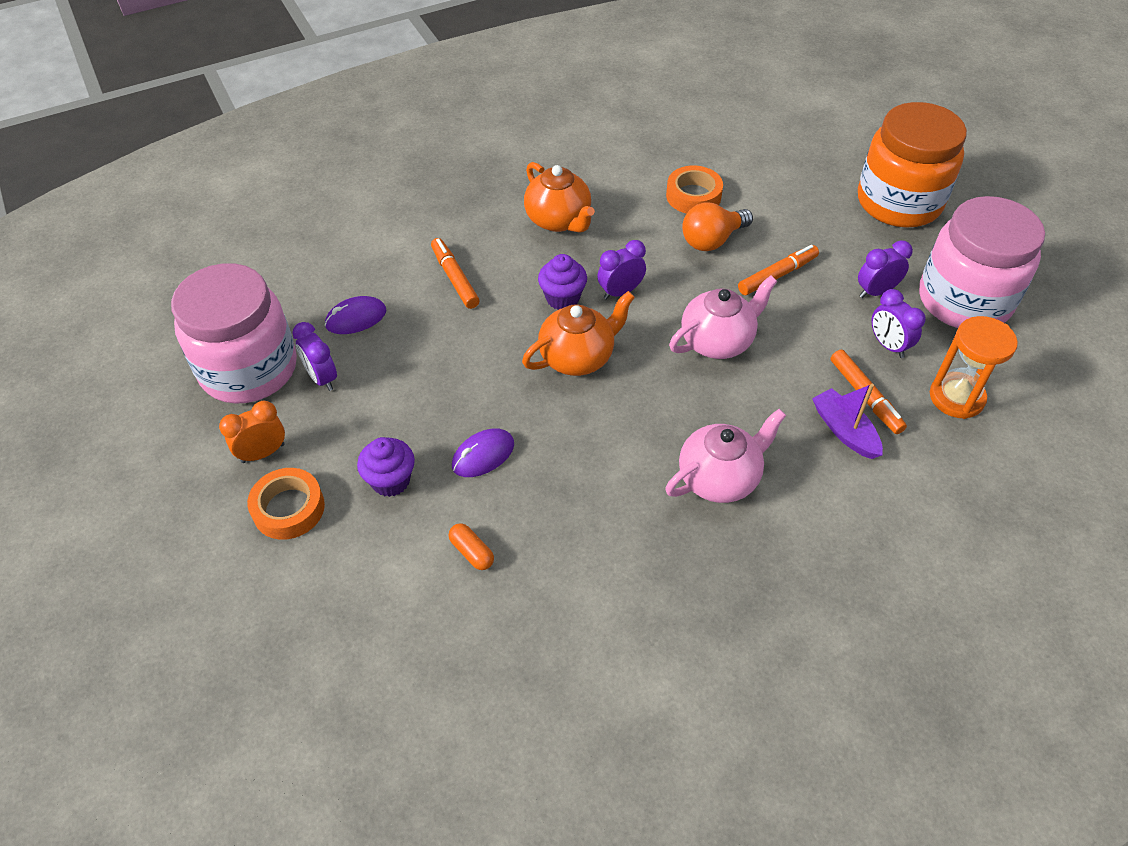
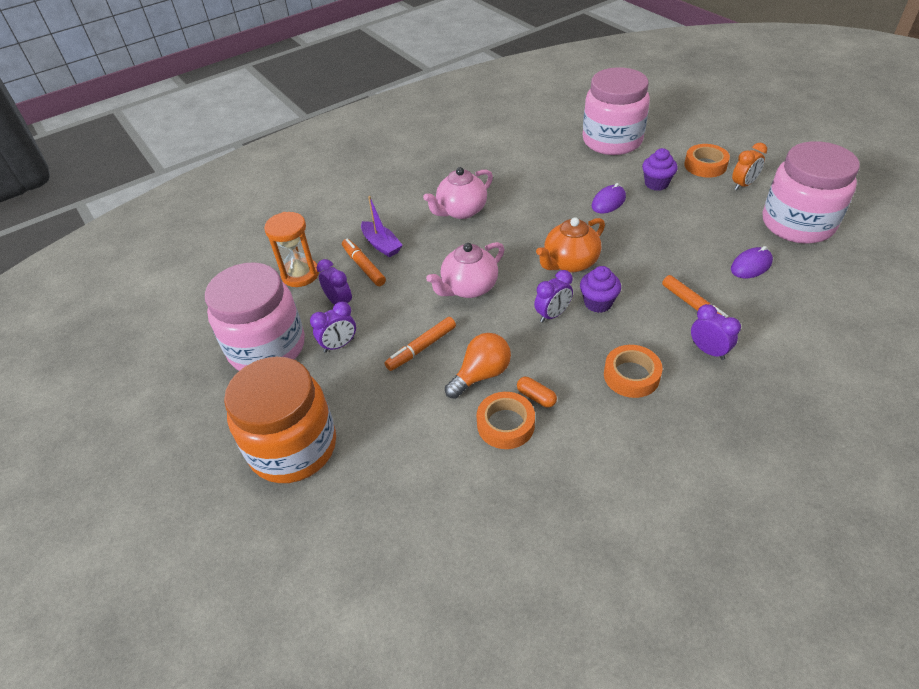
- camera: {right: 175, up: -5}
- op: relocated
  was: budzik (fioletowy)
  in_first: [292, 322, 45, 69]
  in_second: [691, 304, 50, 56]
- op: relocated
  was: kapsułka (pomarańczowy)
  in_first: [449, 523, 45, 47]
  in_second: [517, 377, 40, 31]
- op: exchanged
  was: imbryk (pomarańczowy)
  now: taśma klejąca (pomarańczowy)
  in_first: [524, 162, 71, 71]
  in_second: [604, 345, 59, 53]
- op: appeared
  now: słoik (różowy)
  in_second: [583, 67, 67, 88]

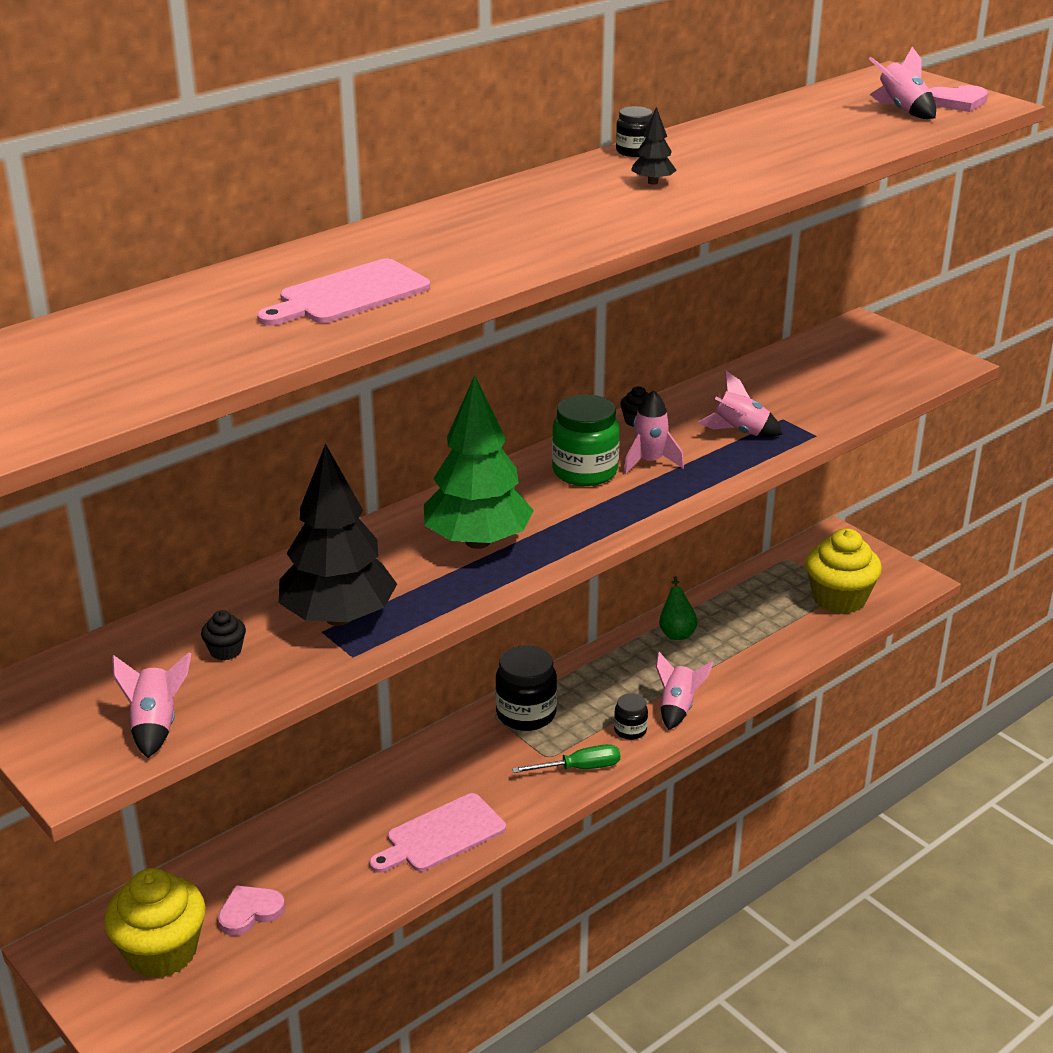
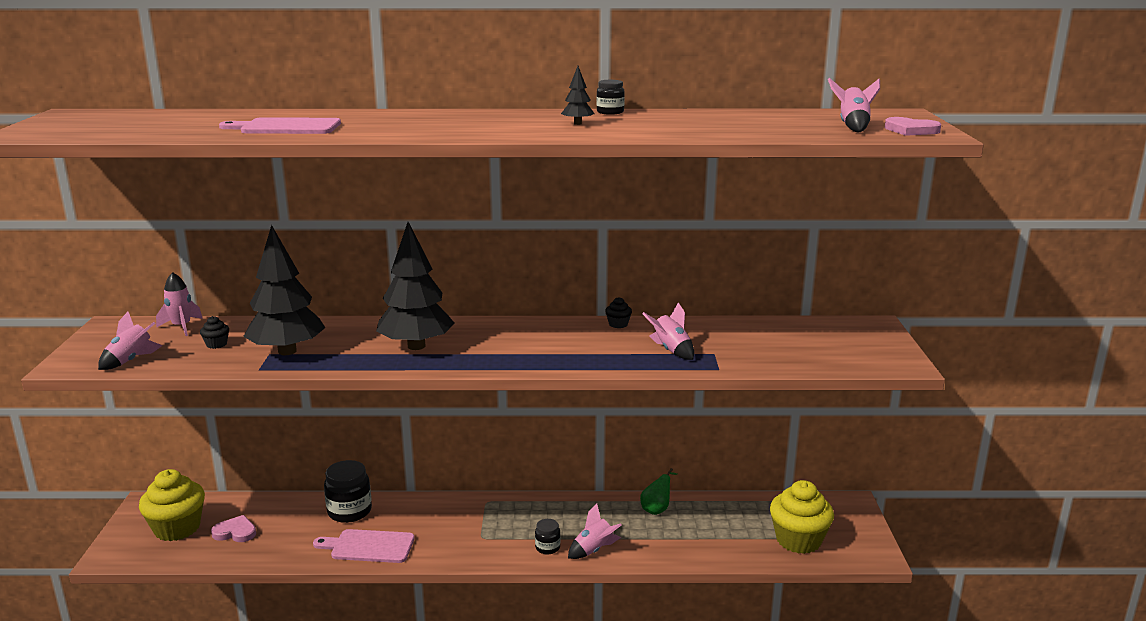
- camera: {right: 40, up: -10}
- op: colour
  was: drzewko (zielony)
  now: drzewko (czarny)
  in_first: [424, 375, 110, 174]
  in_second: [376, 222, 79, 128]
- op: relocated
  was: słoik (czarny)
  in_first: [495, 645, 62, 86]
  in_second: [324, 460, 48, 63]
- op: missing
  was: śrubokręt (zielony)
  in_first: [512, 744, 108, 29]
- op: missing
  was: słoik (zielony)
  in_first: [552, 394, 68, 92]
- op: relocated
  was: rakieta (różowy)
  in_first: [624, 390, 60, 84]
  in_second: [156, 272, 47, 64]

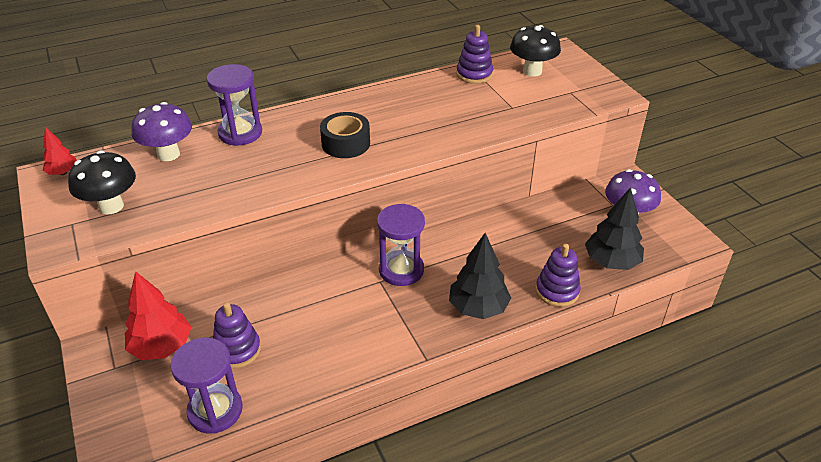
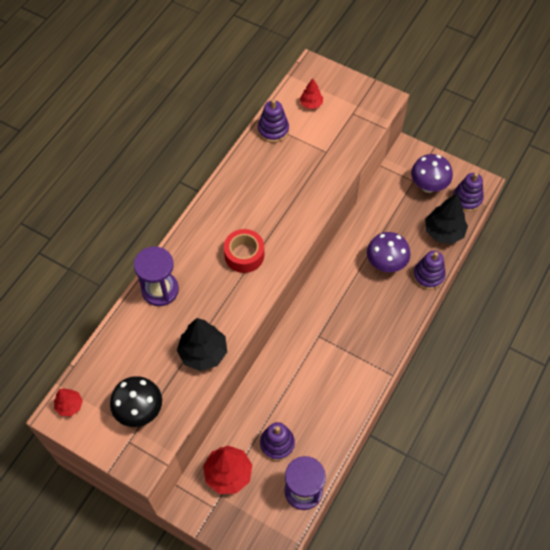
- camera: {right: -35, up: 20}
- op: relocated
  was: grzyb (fioletowy)
  in_first: [131, 102, 61, 59]
  in_second: [367, 232, 43, 40]
- op: colour
  was: taśma klejąca (czarny)
  now: taśma klejąca (czerwony)
  in_first: [320, 112, 50, 46]
  in_second: [224, 229, 40, 44]
- op: missing
  was: klepsydra (fioletowy)
  in_first: [377, 204, 48, 82]
- op: relocated
  was: drzewko (czarny)
  in_first: [449, 233, 62, 86]
  in_second: [177, 318, 50, 53]
- op: exchanged
  was: grzyb (czarny)
  now: drzewko (czerwony)
  in_first: [510, 25, 51, 52]
  in_second: [300, 78, 23, 31]
- op: appeared
  now: zabawka nakładanka (fioletowy)
  in_second: [453, 173, 31, 39]

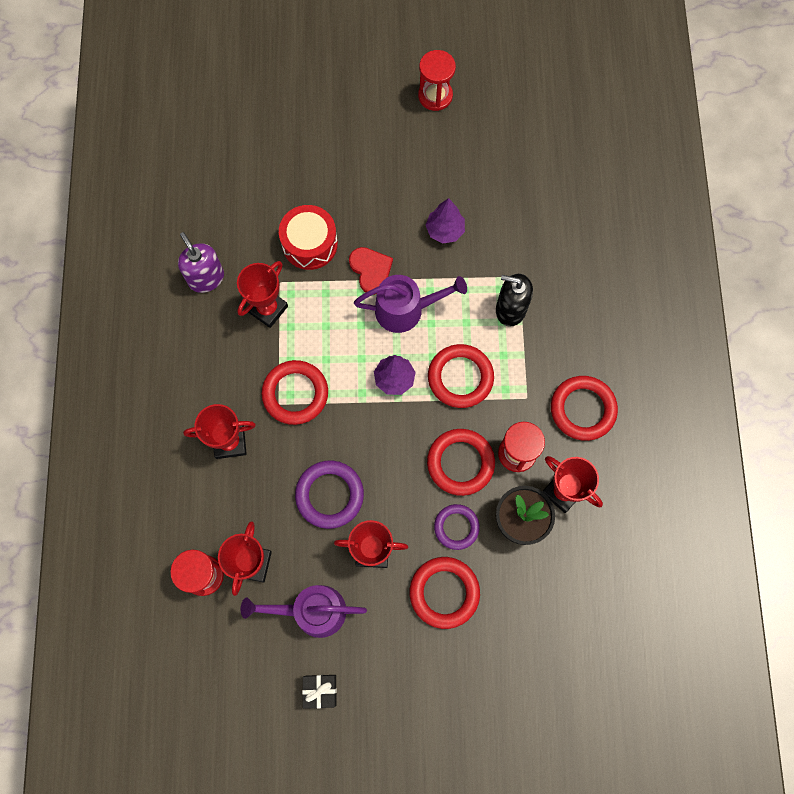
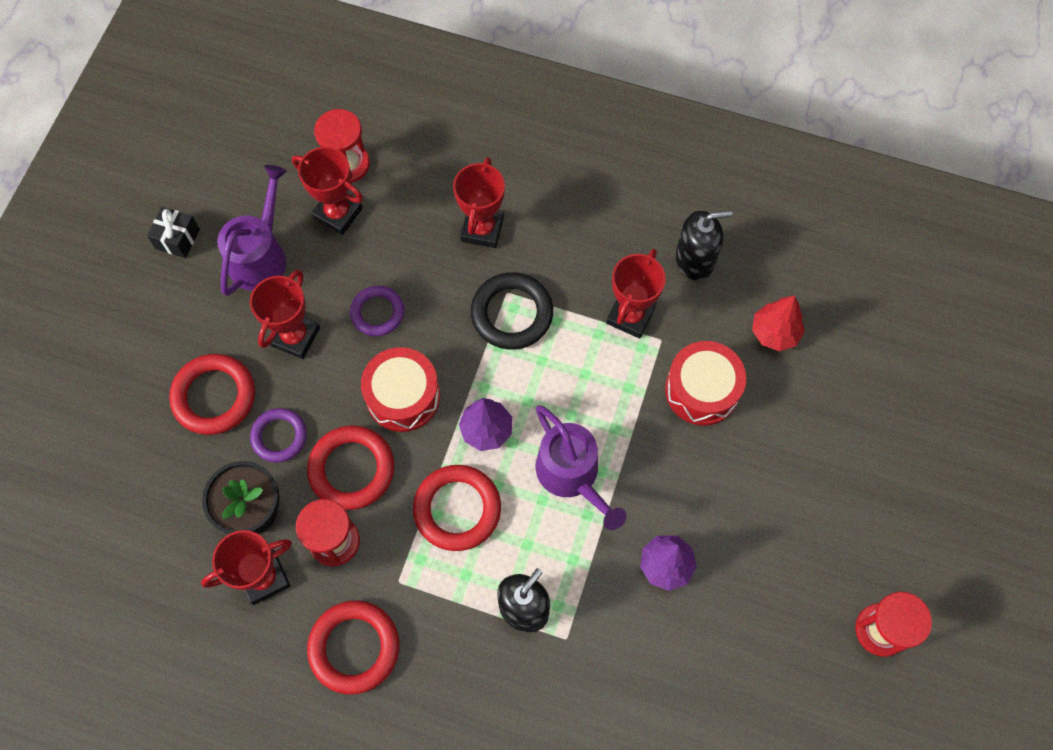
- camera: {right: 110, up: -5}
- op: colour
  was: dozownik mydła (fioletowy)
  now: dozownik mydła (czarny)
  in_first: [178, 232, 46, 61]
  in_second: [676, 210, 56, 71]
- op: spun
  was: puchar (czerwony)
  in_first: [237, 261, 51, 67]
  in_second: [606, 249, 60, 90]
  clockwise: 60
- op: colour
  was: pierścień (czerwony)
  now: pierścień (czarny)
  in_first: [261, 360, 67, 65]
  in_second: [471, 272, 82, 78]
- op: size
  was: pierścień (fioletowy)
  in_first: [295, 460, 69, 69]
  in_second: [350, 286, 54, 50]
  ratio: 0.66
- op: missing
  was: serce (czerwony)
  in_first: [349, 247, 44, 48]
- op: spun
  was: konewka (fioletowy)
  in_first: [354, 275, 113, 58]
  in_second: [536, 405, 91, 125]
  clockwise: -45
- op: appeared
  now: bęben (czerwony)
  in_second: [361, 347, 79, 85]
- op: appeared
  now: drzewko (czerwony)
  in_second: [752, 295, 53, 56]

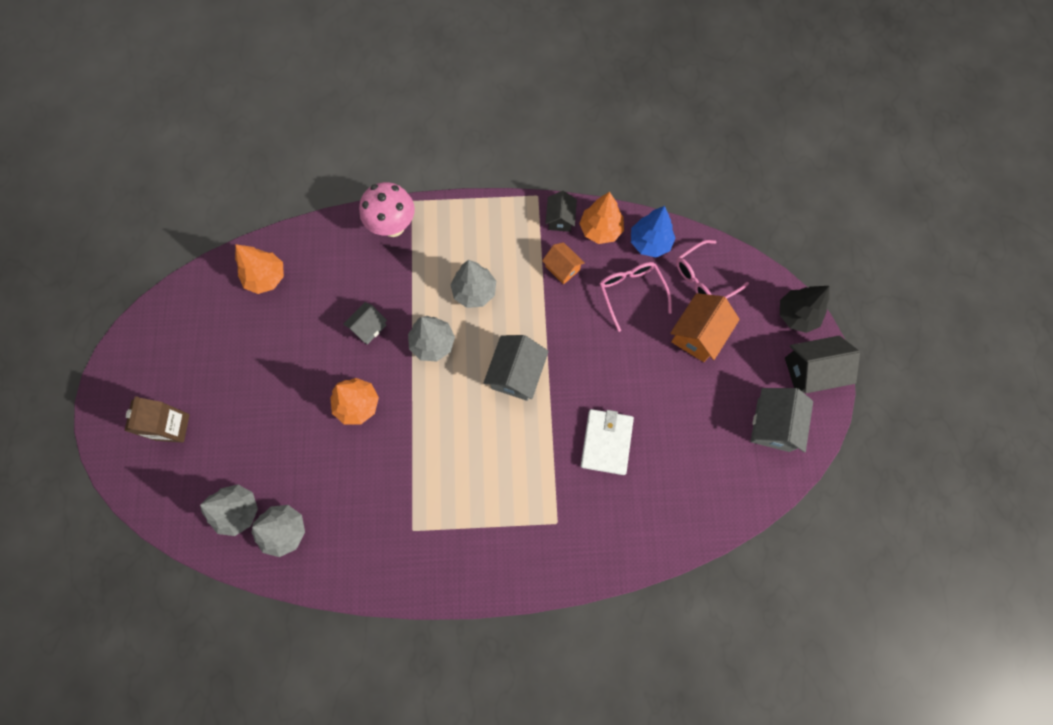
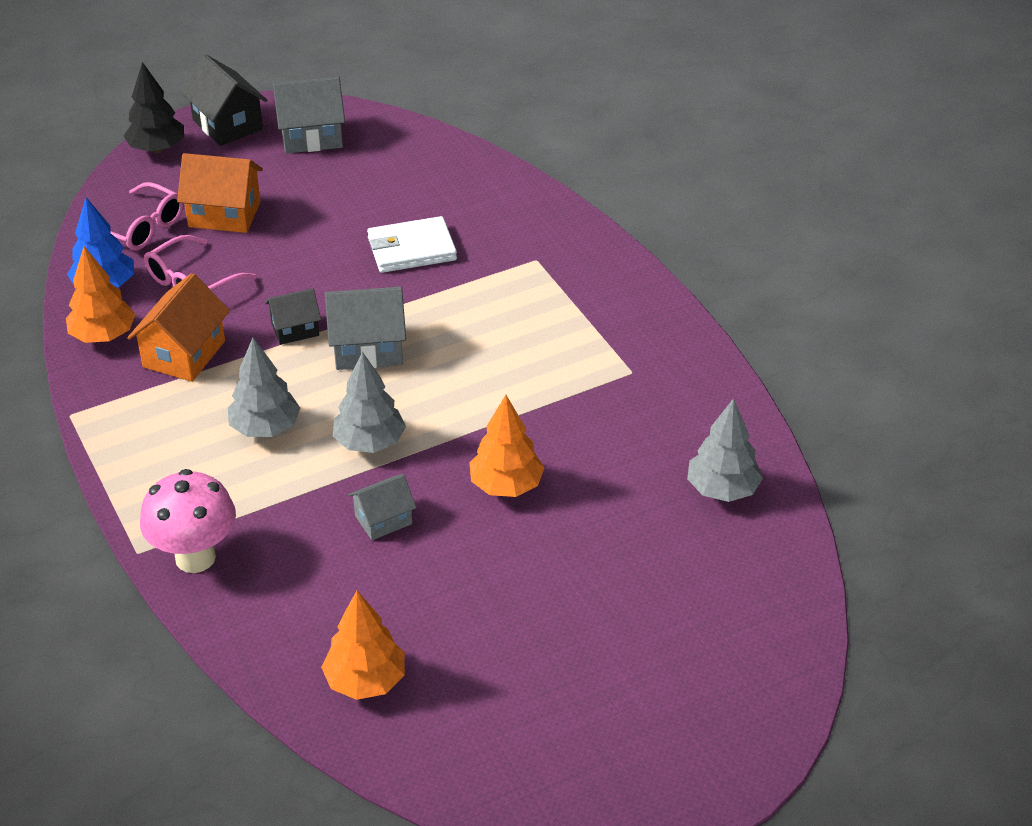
- camera: {right: -115, up: -30}
- op: missing
  was: karton mleka (brązowy)
  in_first: [125, 396, 65, 47]
- op: missing
  was: drzewko (szary)
  in_first: [200, 485, 58, 51]
- op: spun
  was: domek (szary)
  in_first: [343, 302, 44, 43]
  in_second: [348, 474, 68, 66]
  clockwise: -45
- op: size
  was: domek (pomarańczowy)
  in_first: [542, 242, 43, 42]
  in_second: [127, 273, 103, 109]
  ratio: 1.61
- op: relocated
  was: domek (czarny)
  in_first: [545, 191, 32, 41]
  in_second: [265, 288, 56, 57]

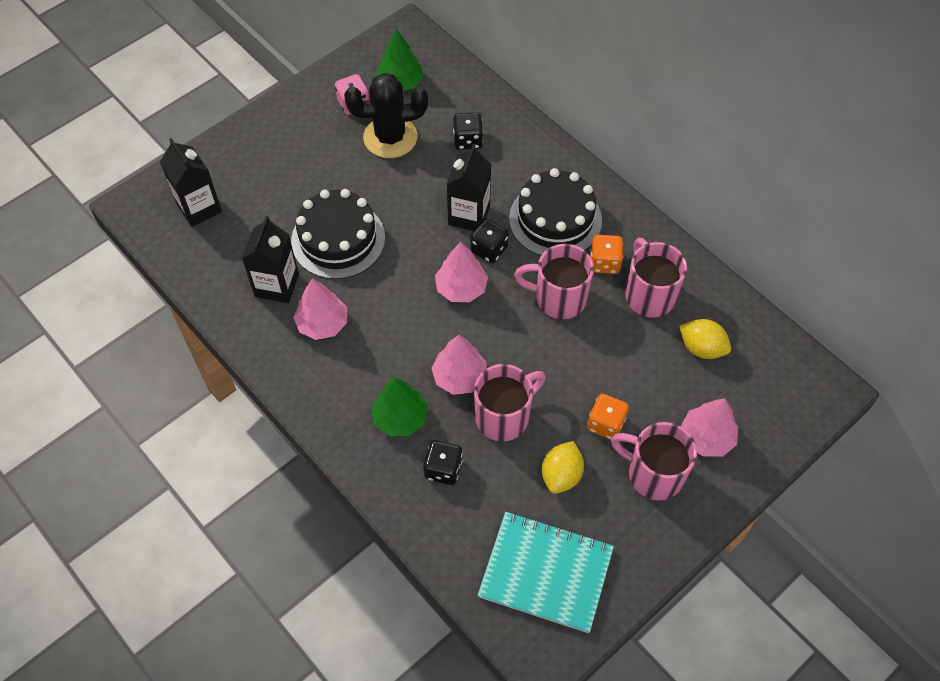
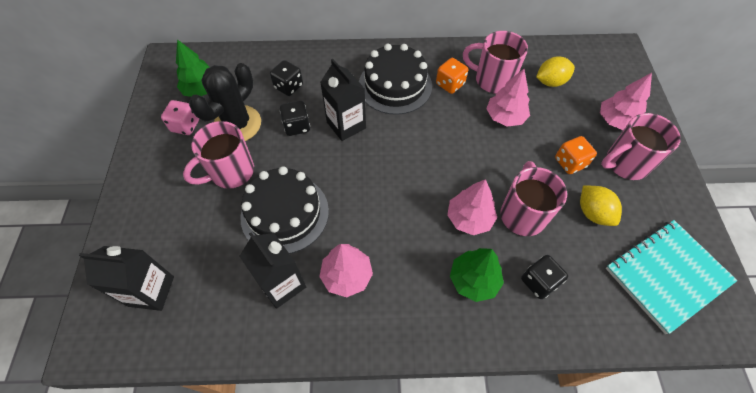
- camera: {right: -50, up: 0}
- op: relocated
  was: drzewko (różowy)
  in_first: [435, 242, 53, 60]
  in_second: [486, 69, 44, 57]
- op: relocated
  was: kostka do gry (czarny)
  in_first: [471, 219, 38, 44]
  in_second: [280, 101, 30, 35]
- op: relocated
  was: kubek (różowy)
  in_first: [514, 244, 80, 75]
  in_second: [183, 121, 71, 68]

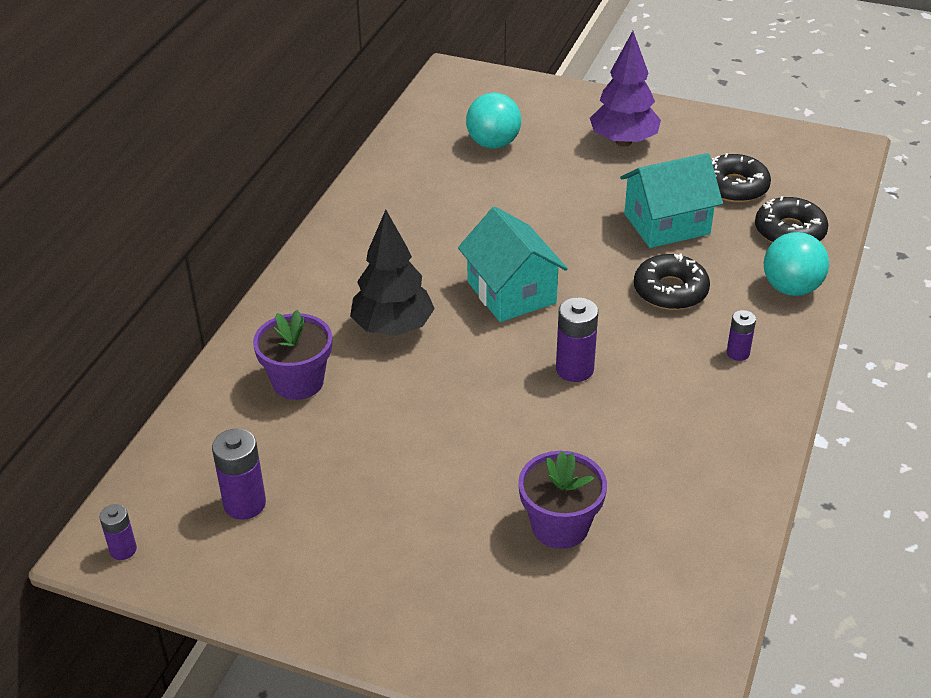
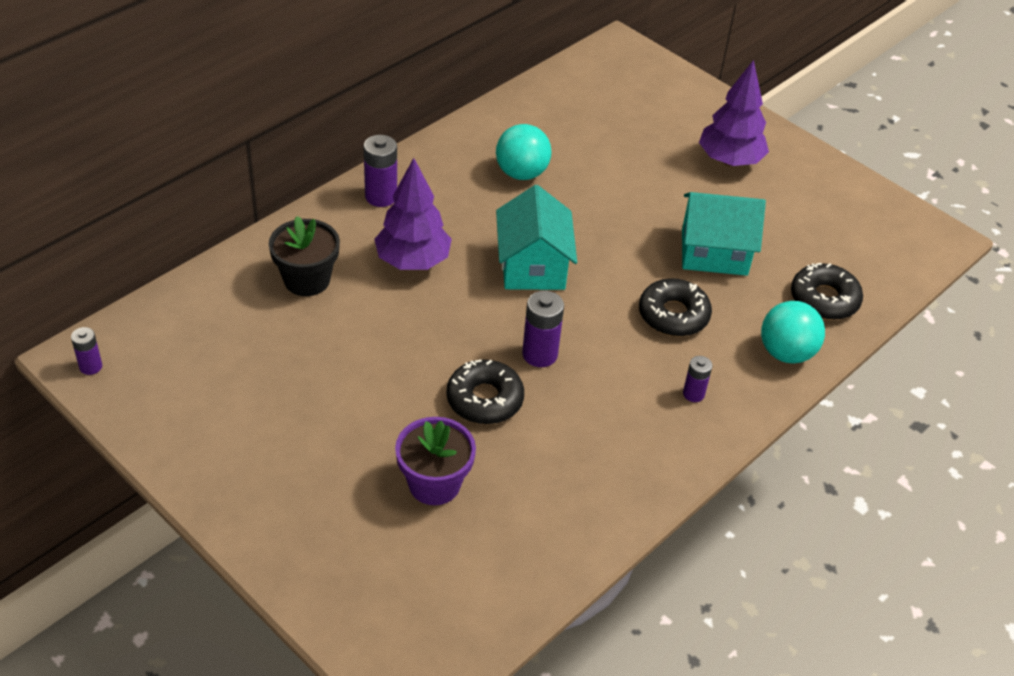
- camera: {right: 20, up: 5}
- op: relocated
  was: bateria (fioletowy)
  in_first: [212, 429, 54, 91]
  in_second: [364, 135, 33, 72]
- op: colour
  was: doniczka (fioletowy)
  now: doniczka (czarny)
  in_first: [253, 310, 79, 90]
  in_second: [269, 216, 71, 80]
- op: colour
  was: drzewko (czarny)
  now: drzewko (fioletowy)
  in_first: [350, 210, 85, 126]
  in_second: [374, 158, 78, 112]
- op: relocated
  was: piłka (turkusowy)
  in_first: [466, 92, 55, 57]
  in_second: [496, 124, 55, 56]
- op: relocated
  was: donut (czarny)
  in_first: [711, 153, 60, 50]
  in_second: [446, 359, 78, 65]

